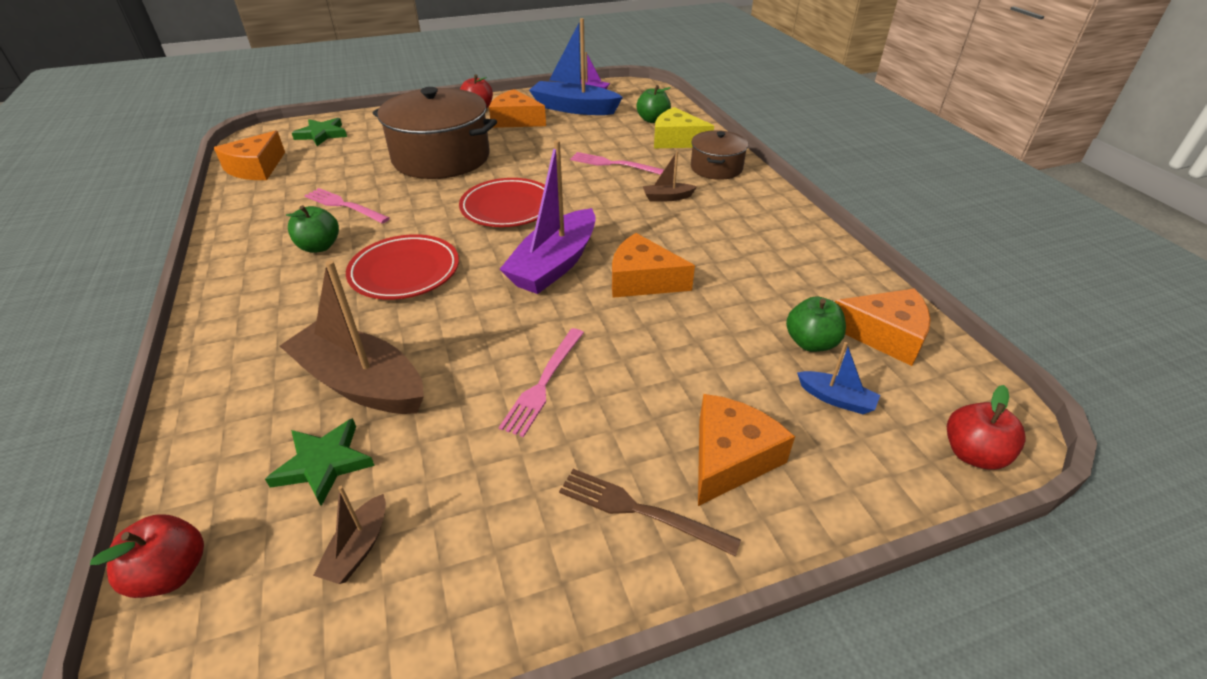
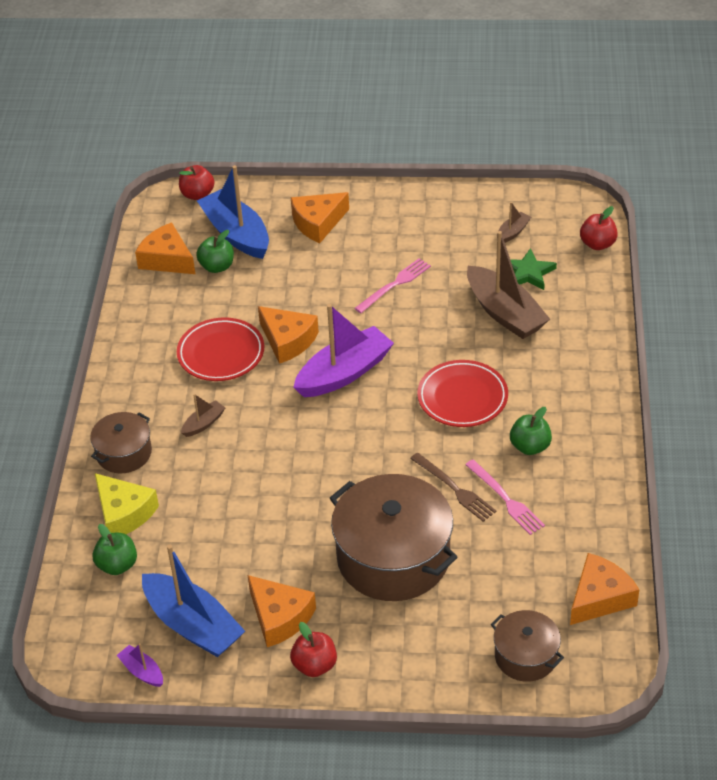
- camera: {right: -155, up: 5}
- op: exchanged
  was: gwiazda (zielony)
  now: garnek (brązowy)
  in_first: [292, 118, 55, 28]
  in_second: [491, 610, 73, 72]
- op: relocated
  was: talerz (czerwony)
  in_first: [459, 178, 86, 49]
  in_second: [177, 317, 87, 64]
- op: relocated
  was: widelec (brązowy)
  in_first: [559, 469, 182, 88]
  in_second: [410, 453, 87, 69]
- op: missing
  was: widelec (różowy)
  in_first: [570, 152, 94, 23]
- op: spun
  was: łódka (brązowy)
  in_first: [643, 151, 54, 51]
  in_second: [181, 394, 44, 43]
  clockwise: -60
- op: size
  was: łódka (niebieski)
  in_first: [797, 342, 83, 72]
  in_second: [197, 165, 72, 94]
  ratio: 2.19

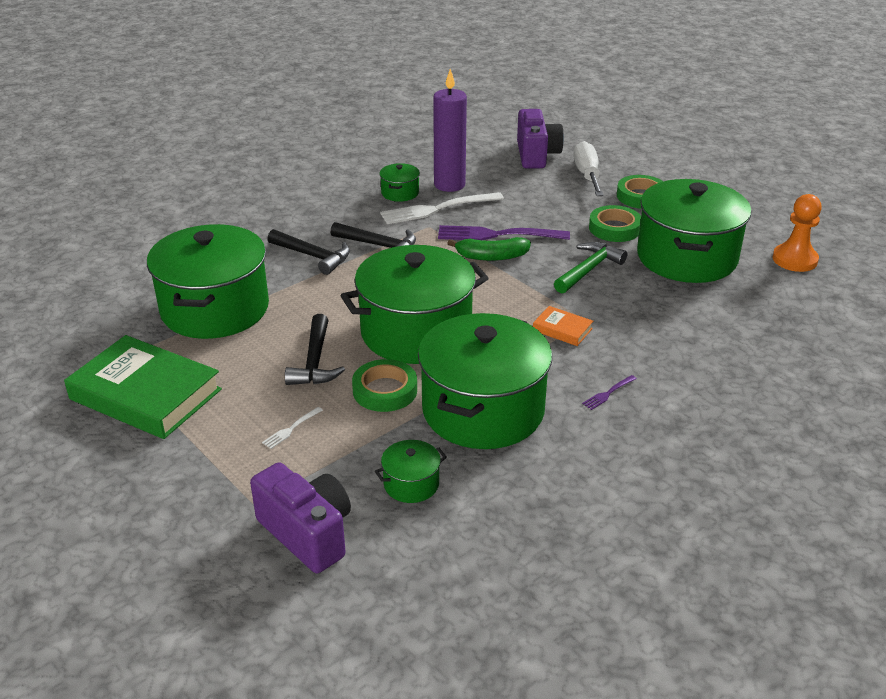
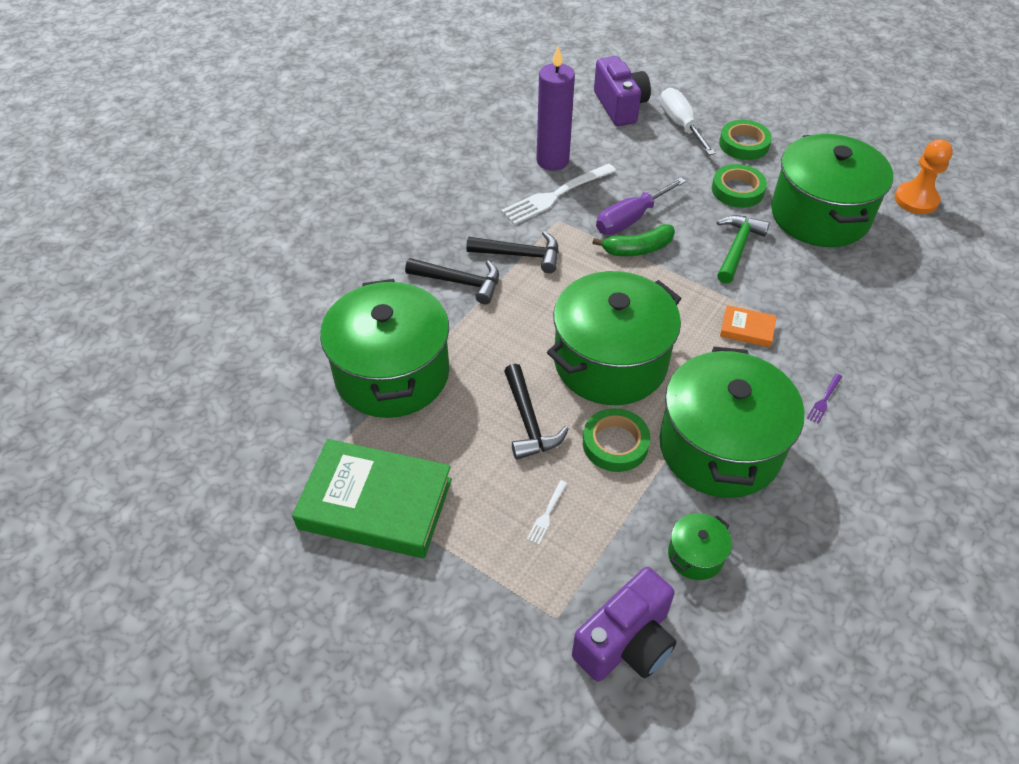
- camera: {right: -15, up: 15}
- op: spun
  was: aparat fotograficzny (fioletowy)
  in_first: [250, 462, 101, 111]
  in_second: [572, 567, 105, 115]
  clockwise: 105
- op: missing
  was: garnek (zielony)
  in_first: [379, 163, 41, 39]
- op: exchanged
  was: widelec (fioletowy)
  now: śrubokręt (fioletowy)
  in_first: [438, 225, 132, 15]
  in_second: [596, 177, 90, 58]

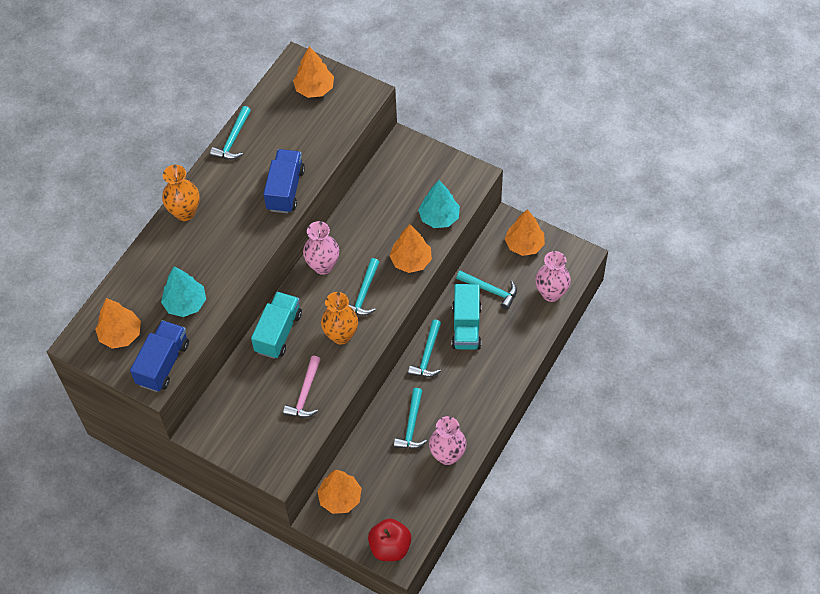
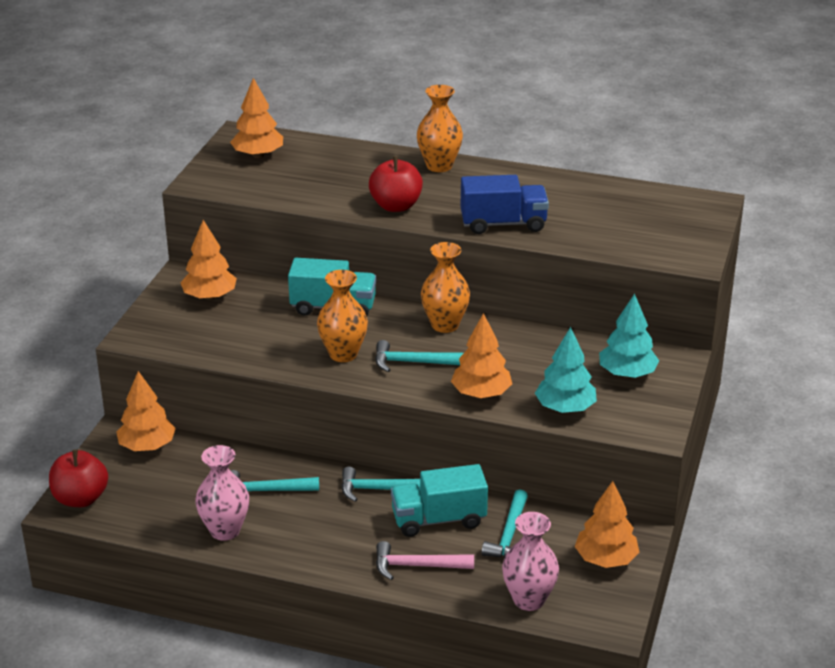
- camera: {right: 75, up: -25}
- op: missing
  was: ciężarówka (niebieski)
  in_first: [130, 320, 59, 72]
- op: relocated
  was: drzewko (turkusowy)
  in_first: [161, 266, 45, 51]
  in_second: [599, 293, 60, 85]
- op: missing
  was: młotek (turkusowy)
  in_first: [210, 106, 41, 54]
- op: relocated
  was: młotek (różowy)
  in_first: [283, 356, 38, 62]
  in_second: [376, 541, 98, 39]
- op: relocated
  was: drzewko (pomarańczowy)
  in_first: [293, 46, 41, 52]
  in_second: [180, 220, 57, 80]
- op: colour
  was: wazon (różowy)
  now: wazon (pomarańczowy)
  in_first: [303, 221, 36, 54]
  in_second: [421, 242, 49, 91]
- op: appeared
  now: jabłko (czerwony)
  in_second: [369, 156, 54, 56]

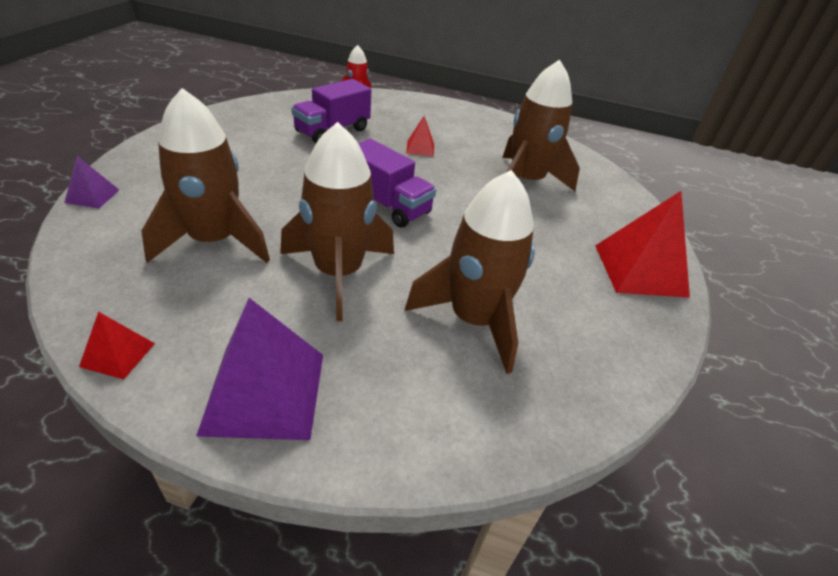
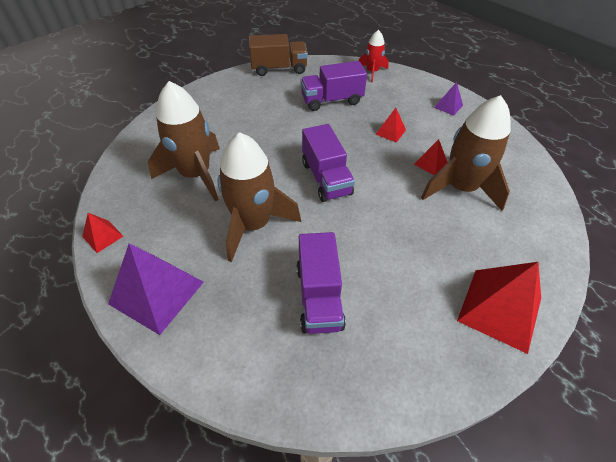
- camera: {right: 35, up: 10}
- op: relocated
  was: piramida (fioletowy)
  in_first: [64, 156, 55, 52]
  in_second: [434, 82, 29, 34]
- op: exchanged
  was: rakieta (brązowy)
  now: ciężarówka (fioletowy)
  in_first: [405, 170, 129, 204]
  in_second: [296, 232, 50, 102]
- op: appeared
  now: ciężarówka (brązowy)
  in_second: [249, 34, 59, 42]
- op: appeared
  now: piramida (czerwony)
  in_second: [414, 139, 34, 36]

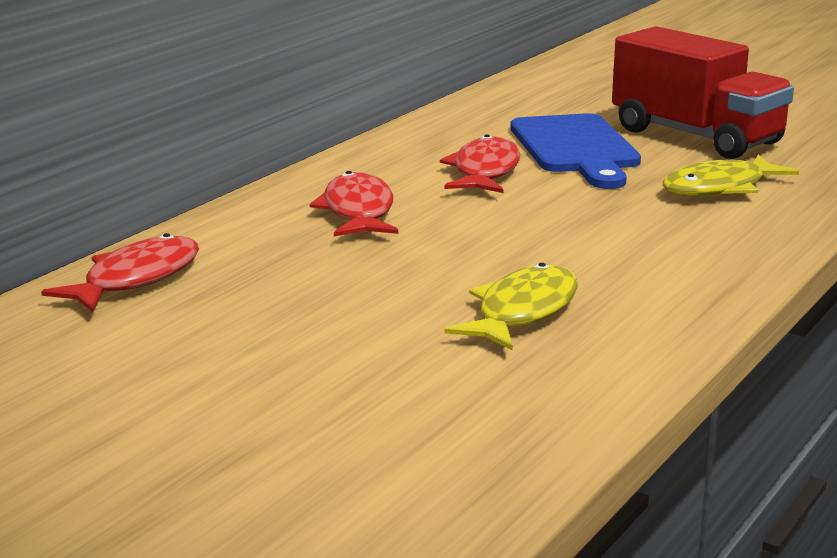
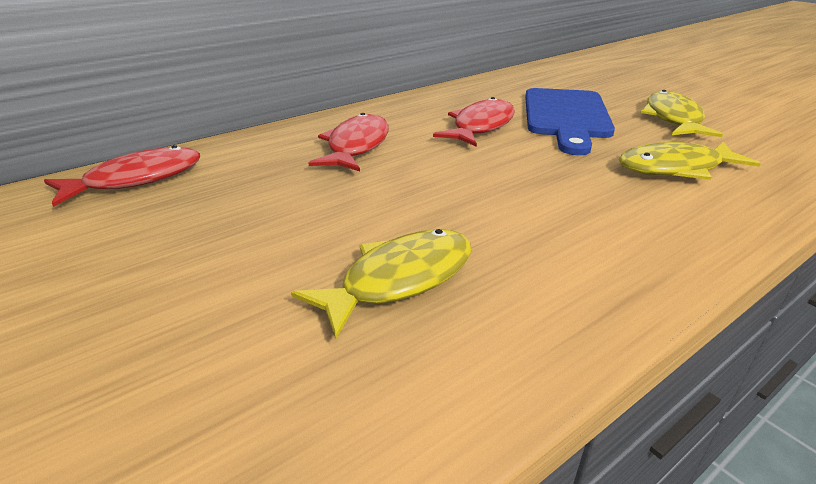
- camera: {right: 20, up: 10}
- op: exchanged
  was: ciężarówka (czerwony)
  now: ryba (żółty)
  in_first: [612, 26, 182, 133]
  in_second: [641, 90, 82, 47]

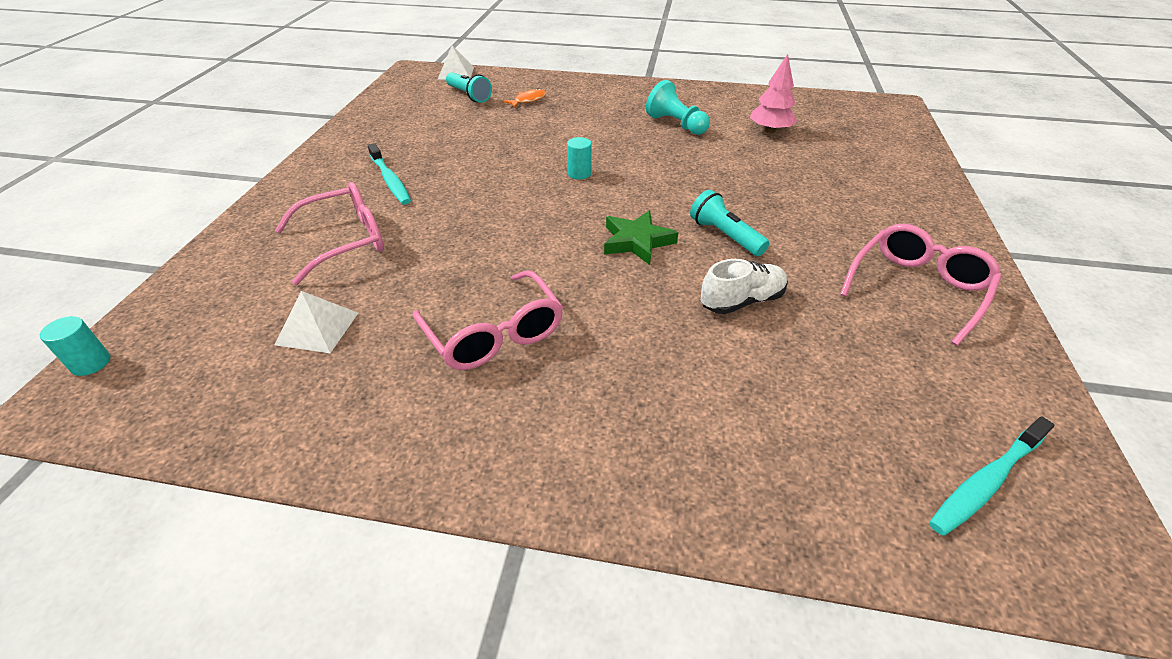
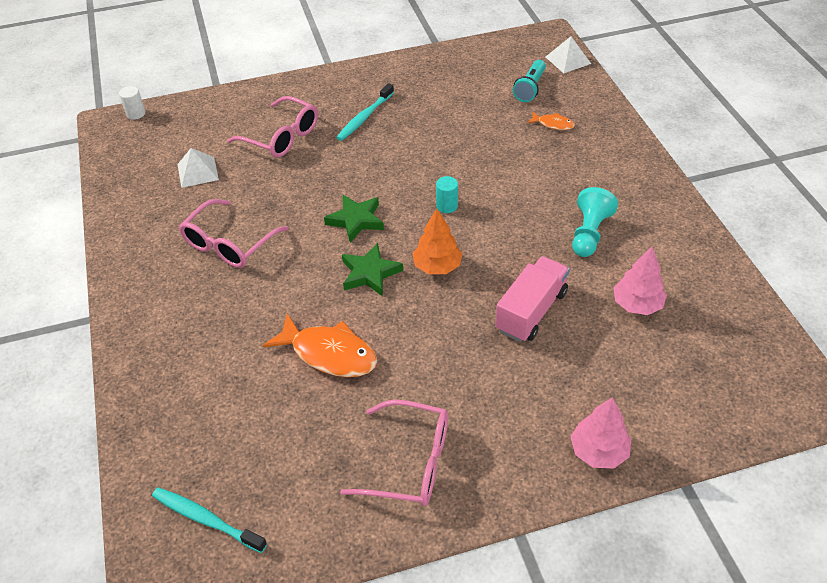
- camera: {right: 65, up: 5}
- op: colour
  was: walec (turkusowy)
  now: walec (biały)
  in_first: [40, 316, 70, 60]
  in_second: [119, 86, 26, 34]
- op: missing
  was: latarka (turkusowy)
  in_first: [690, 190, 80, 66]
- op: exchanged
  was: but (biały)
  now: ryba (pomarańczowy)
  in_first: [701, 259, 87, 55]
  in_second: [263, 313, 114, 64]
- op: appeared
  now: gwiazda (zielony)
  in_second: [324, 194, 60, 49]
- op: appeared
  now: drzewko (pomarańczowy)
  in_second: [412, 208, 51, 66]
- op: appeared
  now: ciężarówka (różowy)
  in_second: [495, 256, 75, 86]
- op: appeared
  now: drzewko (różowy)
  in_second: [570, 397, 61, 71]

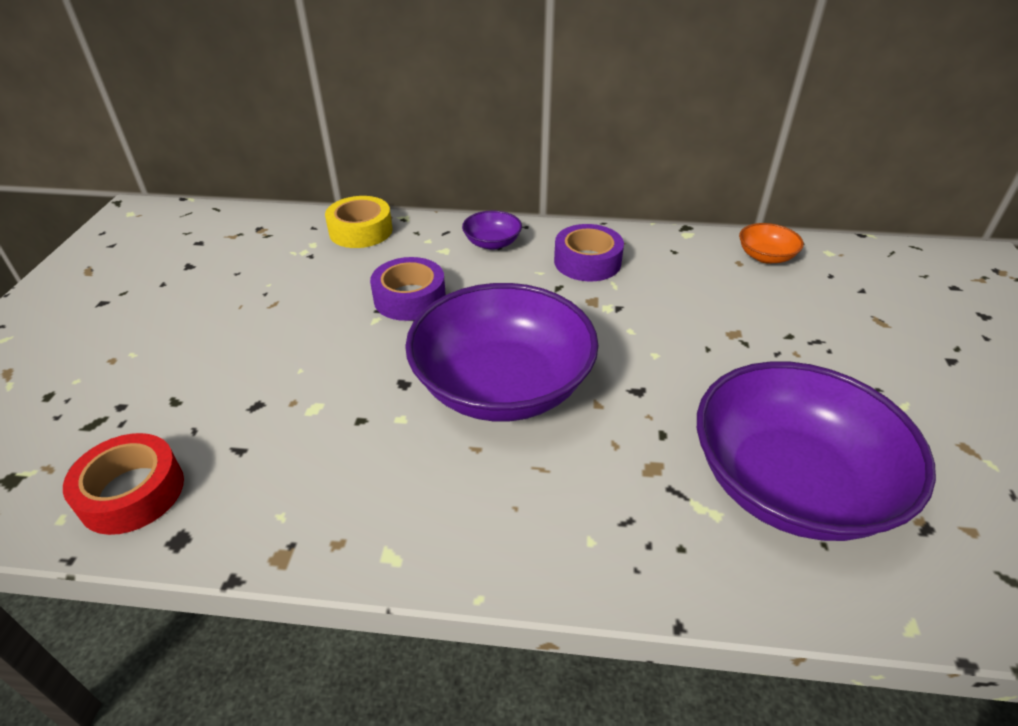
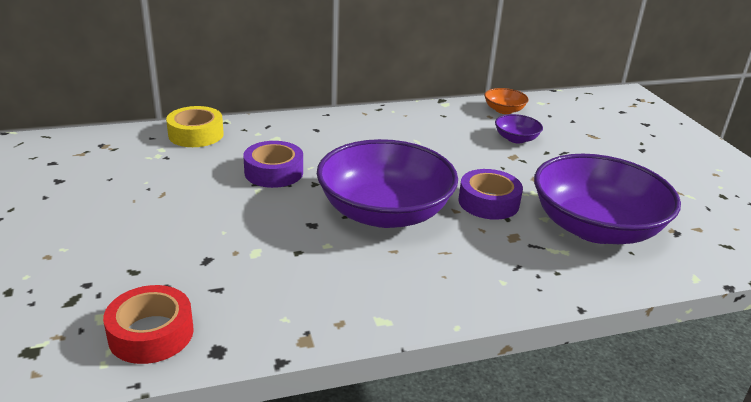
- camera: {right: -25, up: -10}
- op: relocated
  was: miska (fioletowy)
  in_first: [462, 211, 60, 39]
  in_second: [495, 114, 48, 29]
- op: relocated
  was: taśma klejąca (fioletowy)
  in_first: [554, 224, 70, 57]
  in_second: [458, 169, 65, 51]

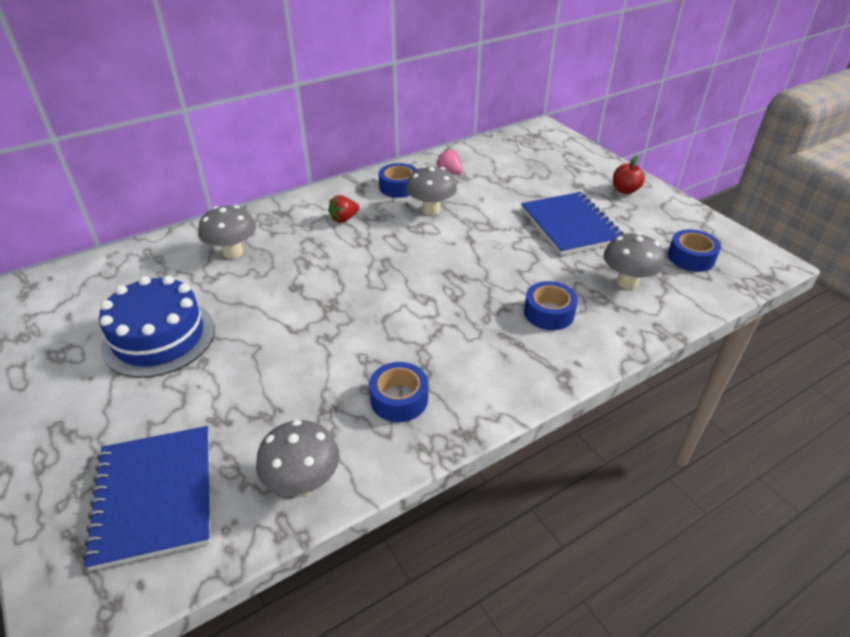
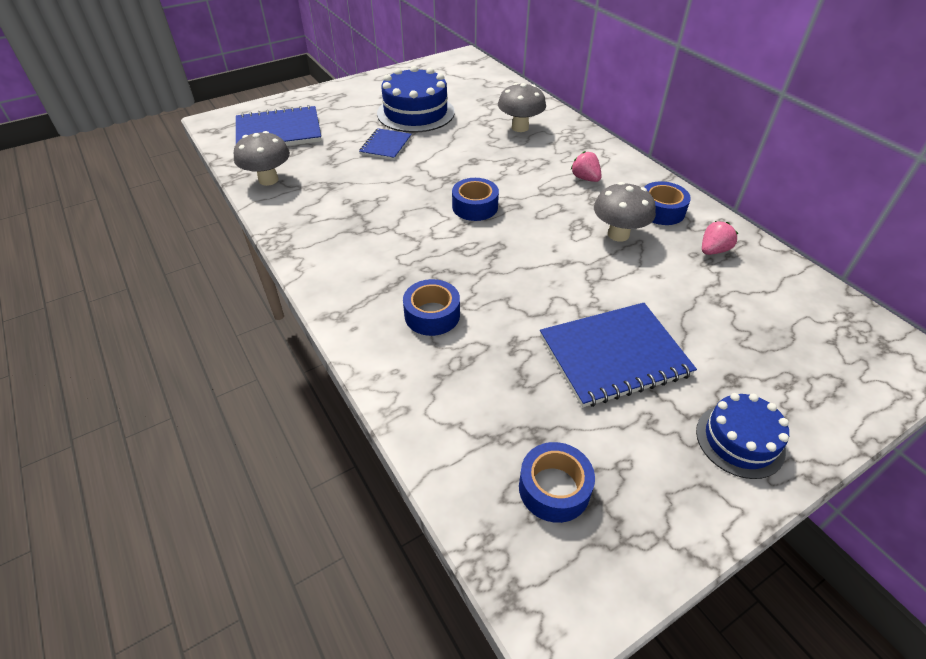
- camera: {right: 90, up: 5}
- op: colour
  was: truskawka (czerwony)
  now: truskawka (różowy)
  in_first: [328, 195, 31, 28]
  in_second: [571, 151, 31, 31]
- op: relocated
  was: taśma klejąca (niebieski)
  in_first: [369, 362, 59, 60]
  in_second: [452, 178, 47, 43]
- op: missing
  was: grzyb (szary)
  in_first: [603, 232, 62, 57]
- op: exchanged
  was: jabłko (czerwony)
  now: tort (niebieski)
  in_first: [613, 155, 32, 39]
  in_second: [696, 393, 93, 86]
- op: appeared
  now: zeszyt (niebieski)
  in_second: [359, 128, 53, 32]

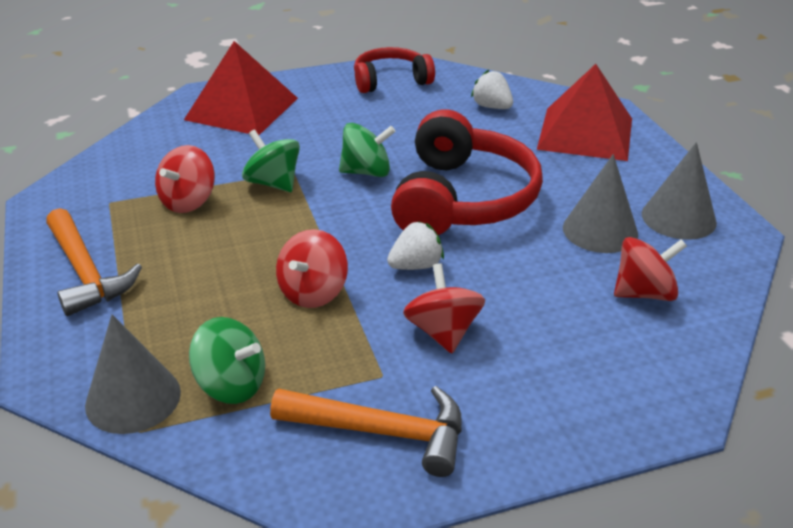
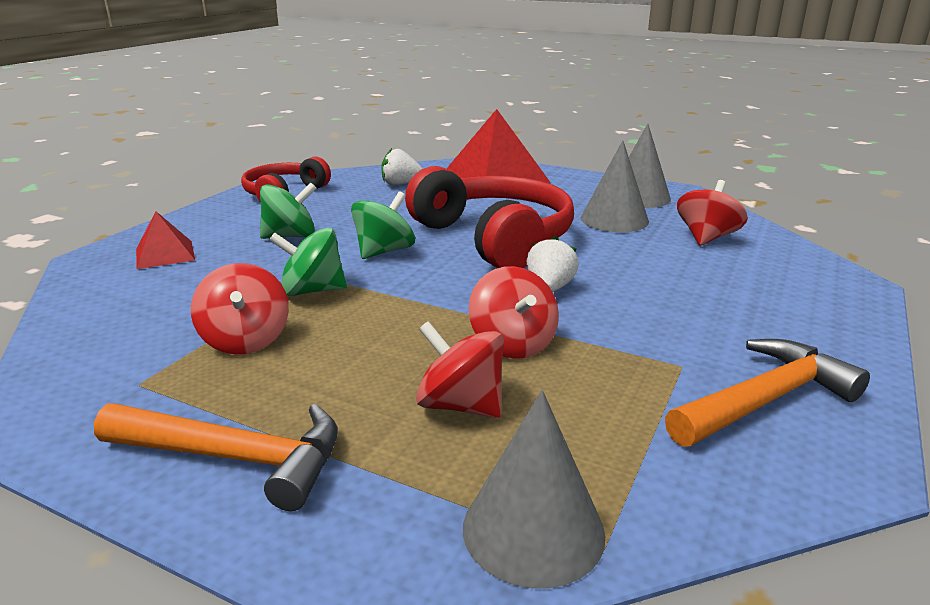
- camera: {right: -45, up: -10}
- op: size
  was: piramida (czerwony)
  in_first: [184, 41, 114, 94]
  in_second: [136, 211, 59, 58]
  ratio: 0.51
- op: relocated
  was: bączek (zielony)
  in_first: [189, 317, 76, 87]
  in_second: [260, 183, 56, 56]
- op: relocated
  was: bączek (czerwony)
  in_first: [403, 263, 82, 90]
  in_second: [416, 321, 88, 97]

